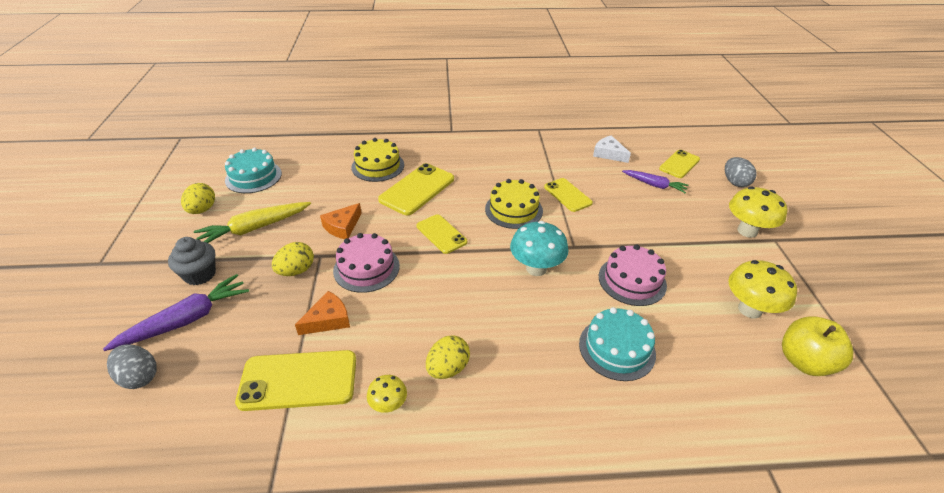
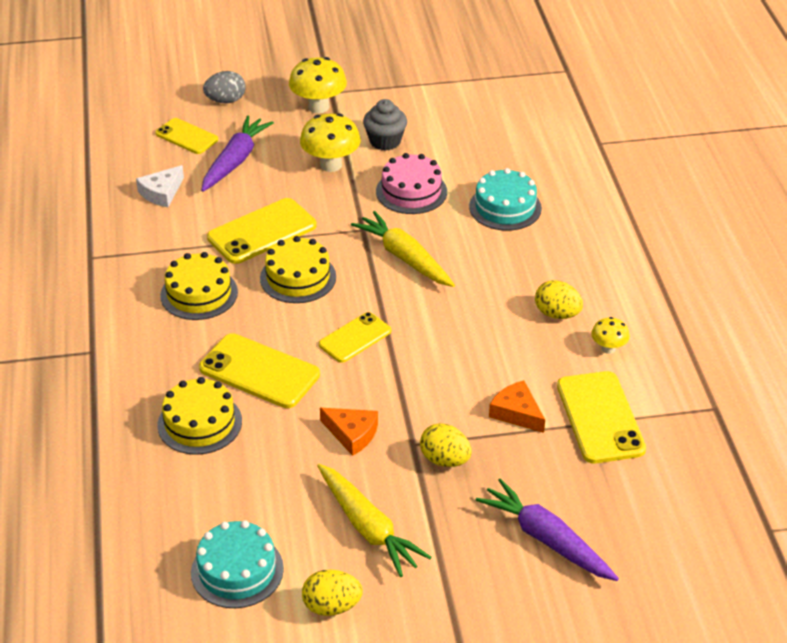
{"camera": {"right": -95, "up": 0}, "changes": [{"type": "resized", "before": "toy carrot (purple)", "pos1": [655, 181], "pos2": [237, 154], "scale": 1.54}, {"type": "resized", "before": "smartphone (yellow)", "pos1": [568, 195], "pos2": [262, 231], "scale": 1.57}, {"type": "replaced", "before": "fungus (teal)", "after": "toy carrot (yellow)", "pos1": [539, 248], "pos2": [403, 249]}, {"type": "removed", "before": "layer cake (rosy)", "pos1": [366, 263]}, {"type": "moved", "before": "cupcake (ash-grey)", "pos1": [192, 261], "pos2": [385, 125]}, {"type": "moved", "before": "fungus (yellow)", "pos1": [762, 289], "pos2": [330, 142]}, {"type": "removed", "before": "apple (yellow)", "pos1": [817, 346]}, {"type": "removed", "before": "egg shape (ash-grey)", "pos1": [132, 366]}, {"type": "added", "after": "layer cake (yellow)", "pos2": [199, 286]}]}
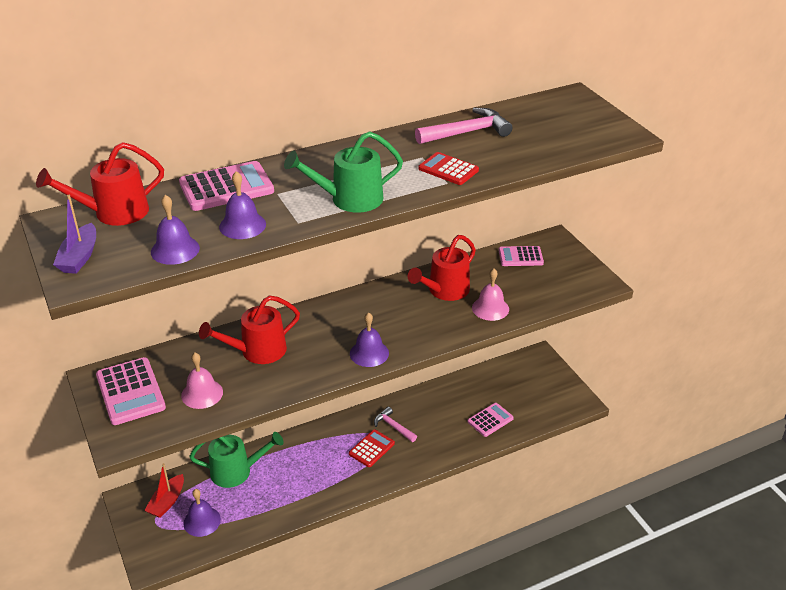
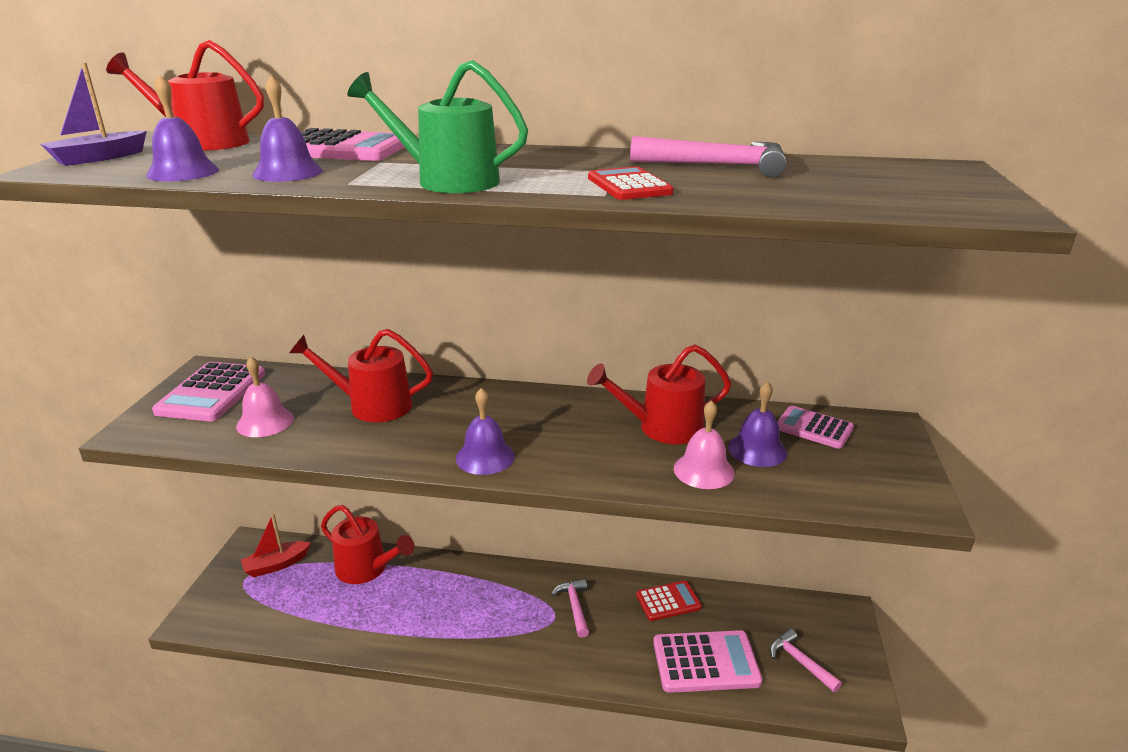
{"camera": {"right": 35, "up": -10}, "changes": [{"type": "resized", "before": "pocket calculator (rosy)", "pos1": [491, 420], "pos2": [707, 661], "scale": 1.57}, {"type": "moved", "before": "pocket calculator (scarlet)", "pos1": [372, 448], "pos2": [669, 600]}, {"type": "recoloured", "before": "watering pot (emerald)", "after": "watering pot (scarlet)", "pos1": [236, 460], "pos2": [367, 544]}, {"type": "moved", "before": "school bell (purple)", "pos1": [202, 513], "pos2": [757, 424]}, {"type": "added", "after": "carpenter's hammer (rosy)", "pos2": [806, 660]}]}
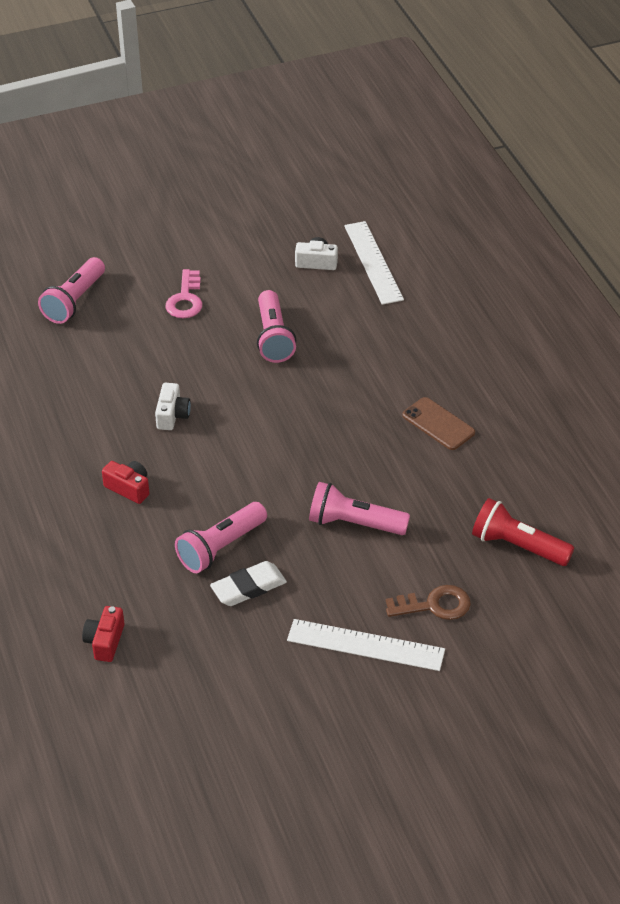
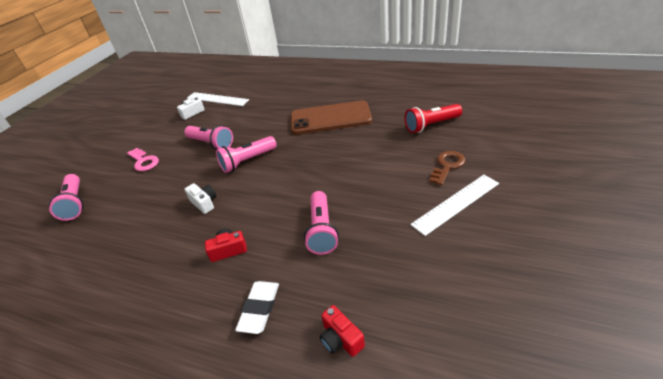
{"camera": {"right": -45, "up": -5}, "changes": [{"type": "resized", "before": "smartphone (russet)", "pos1": [438, 423], "pos2": [331, 117], "scale": 1.96}, {"type": "moved", "before": "torch (rosy)", "pos1": [359, 508], "pos2": [246, 154]}, {"type": "moved", "before": "pencil eraser (pure white)", "pos1": [248, 583], "pos2": [257, 307]}]}
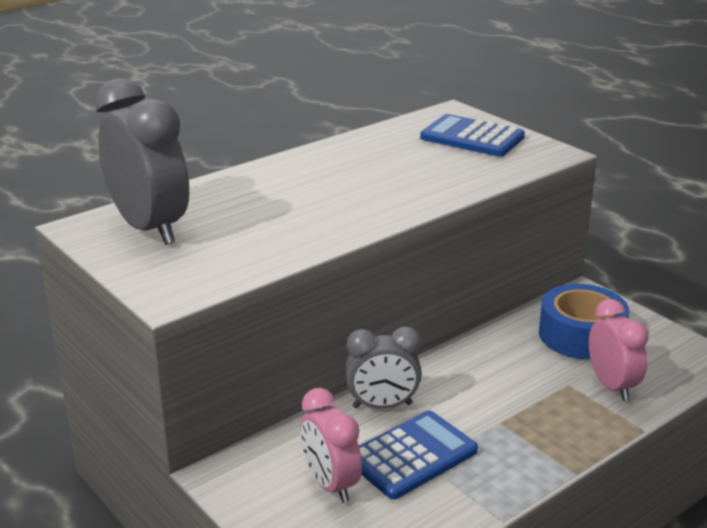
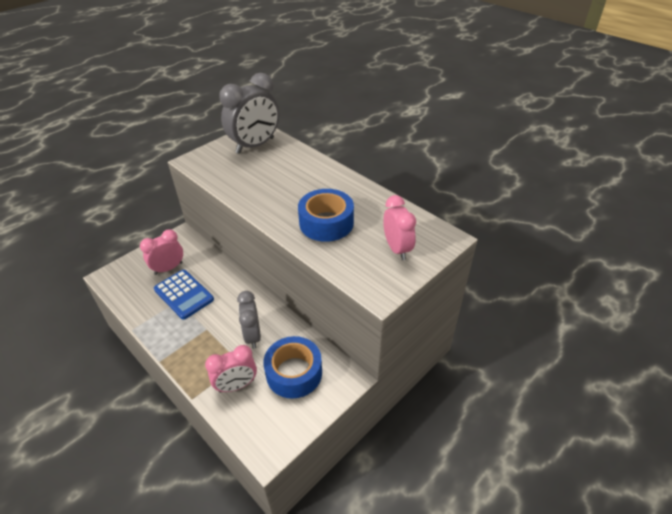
{"camera": {"right": 85, "up": 15}, "changes": [{"type": "replaced", "before": "pocket calculator (blue)", "after": "alarm clock (rosy)", "pos1": [472, 135], "pos2": [399, 227]}, {"type": "moved", "before": "alarm clock (ash-grey)", "pos1": [383, 367], "pos2": [249, 320]}, {"type": "added", "after": "sticky tape (blue)", "pos2": [326, 215]}]}
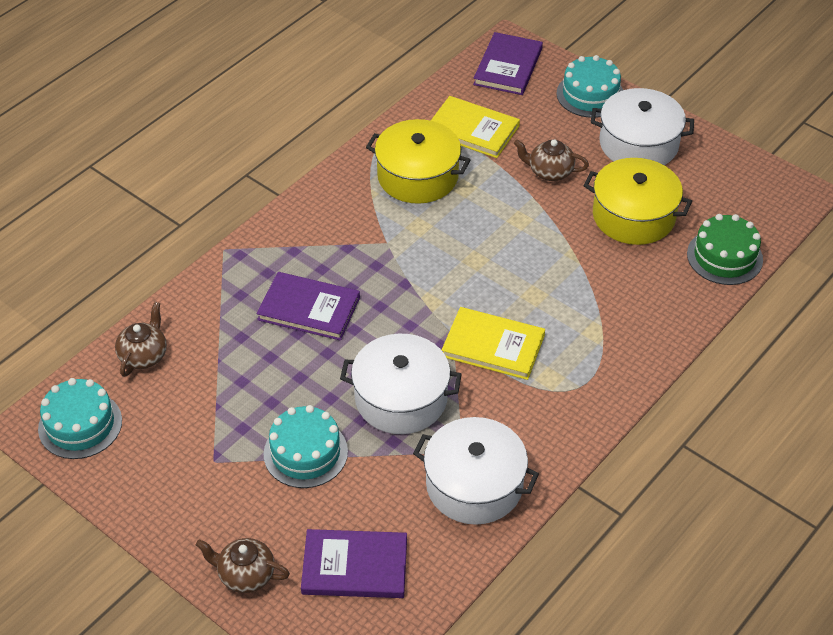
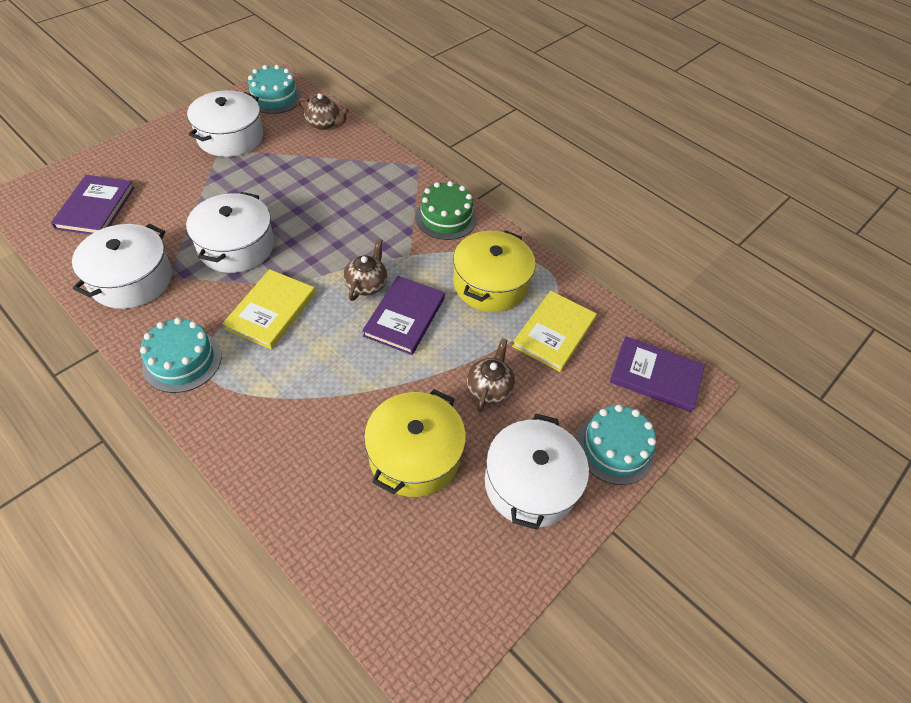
{"camera": {"right": 90, "up": 5}, "changes": [{"type": "moved", "before": "layer cake (emerald)", "pos1": [725, 249], "pos2": [446, 210]}, {"type": "moved", "before": "book (purple)", "pos1": [308, 306], "pos2": [403, 315]}, {"type": "moved", "before": "layer cake (teal)", "pos1": [305, 446], "pos2": [181, 355]}, {"type": "moved", "before": "china teapot (russet)", "pos1": [243, 565], "pos2": [365, 270]}, {"type": "added", "after": "cooking pot (pure white)", "pos2": [225, 123]}]}
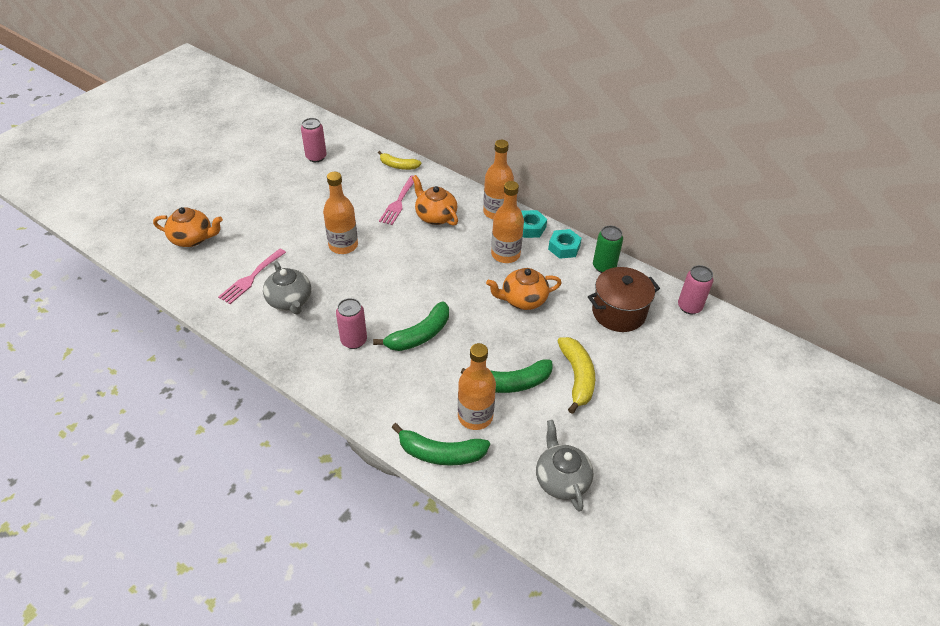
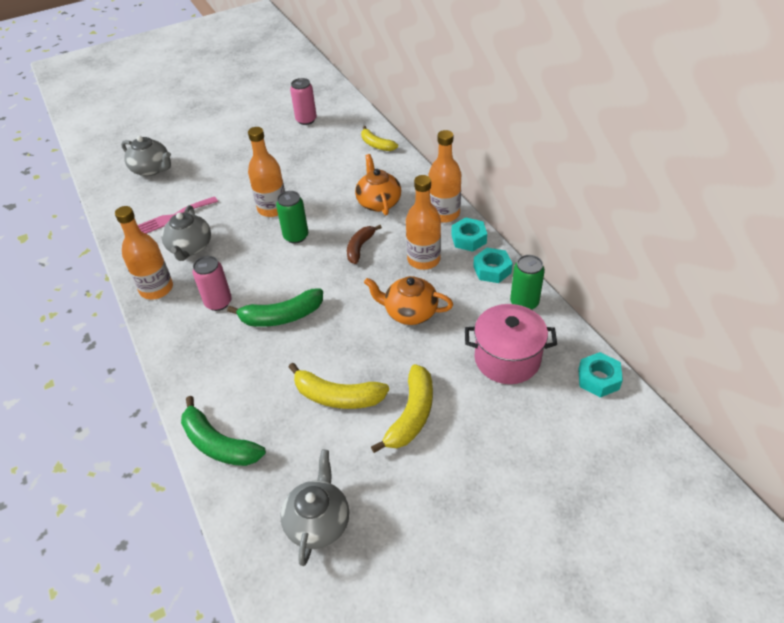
{"camera": {"right": 30, "up": 0}, "changes": [{"type": "removed", "before": "table fork (rosy)", "pos1": [396, 200]}, {"type": "recoloured", "before": "china teapot (bright orange)", "after": "china teapot (ash-grey)", "pos1": [188, 227], "pos2": [146, 156]}, {"type": "replaced", "before": "soda can (rosy)", "after": "hexagon nut (teal)", "pos1": [695, 289], "pos2": [600, 375]}, {"type": "recoloured", "before": "cooking pot (russet)", "after": "cooking pot (rosy)", "pos1": [624, 299], "pos2": [511, 344]}, {"type": "moved", "before": "flask (bright orange)", "pos1": [477, 386], "pos2": [144, 252]}, {"type": "recoloured", "before": "toy banana (emerald)", "after": "toy banana (yellow)", "pos1": [507, 376], "pos2": [338, 386]}, {"type": "added", "after": "soda can (emerald)", "pos2": [292, 217]}, {"type": "added", "after": "toy banana (russet)", "pos2": [364, 244]}]}
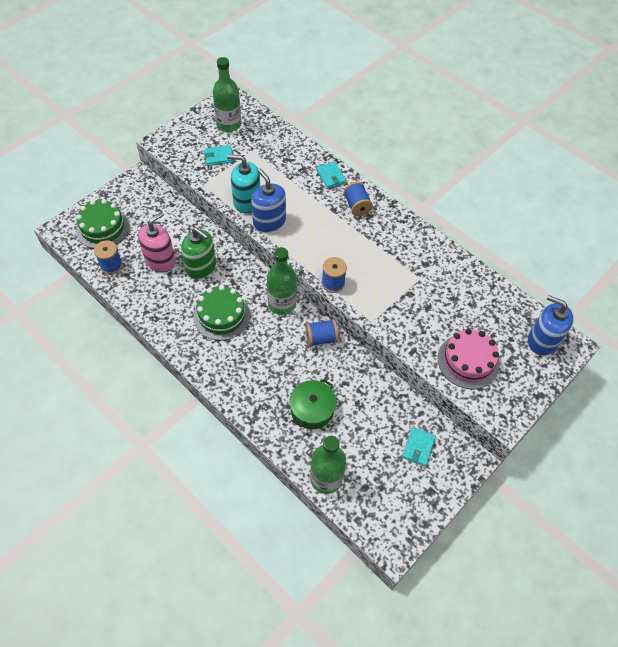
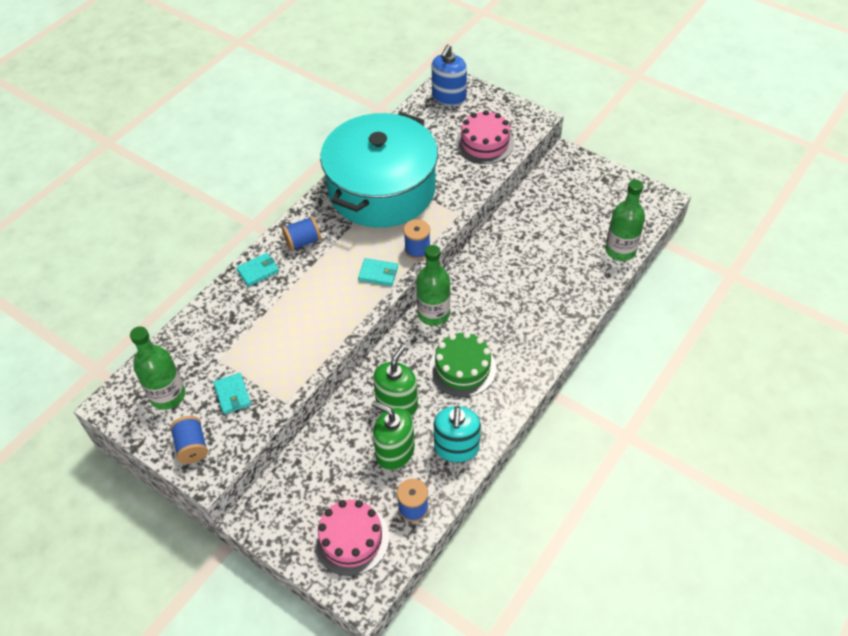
{"camera": {"right": -95, "up": -5}, "changes": [{"type": "moved", "before": "soap pump (teal)", "pos1": [243, 184], "pos2": [457, 434]}, {"type": "removed", "before": "soap pump (blue)", "pos1": [268, 200]}, {"type": "recoloured", "before": "layer cake (emerald)", "after": "layer cake (rosy)", "pos1": [102, 224], "pos2": [351, 538]}, {"type": "recoloured", "before": "soap pump (rosy)", "after": "soap pump (emerald)", "pos1": [157, 242], "pos2": [393, 435]}, {"type": "moved", "before": "spool (blue)", "pos1": [322, 333], "pos2": [189, 440]}, {"type": "removed", "before": "cooking pot (emerald)", "pos1": [312, 404]}, {"type": "moved", "before": "card wallet (teal)", "pos1": [419, 446], "pos2": [378, 272]}, {"type": "added", "after": "cooking pot (teal)", "pos2": [379, 170]}]}
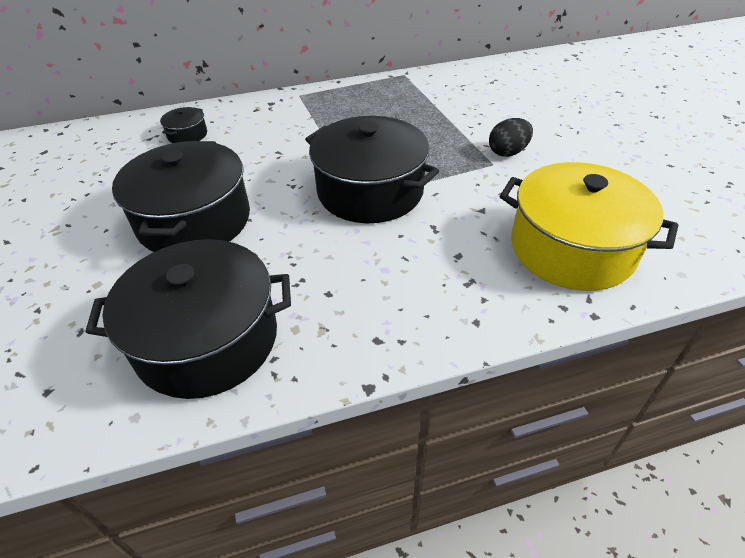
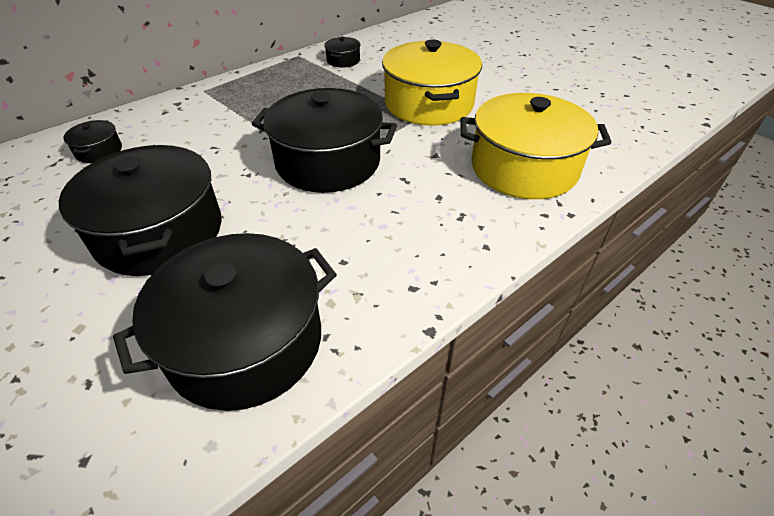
{"camera": {"right": -25, "up": 0}, "changes": [{"type": "replaced", "before": "egg shape (jet-black)", "after": "cooking pot (yellow)", "pos1": [511, 137], "pos2": [432, 82]}, {"type": "added", "after": "cooking pot (jet-black)", "pos2": [342, 52]}]}
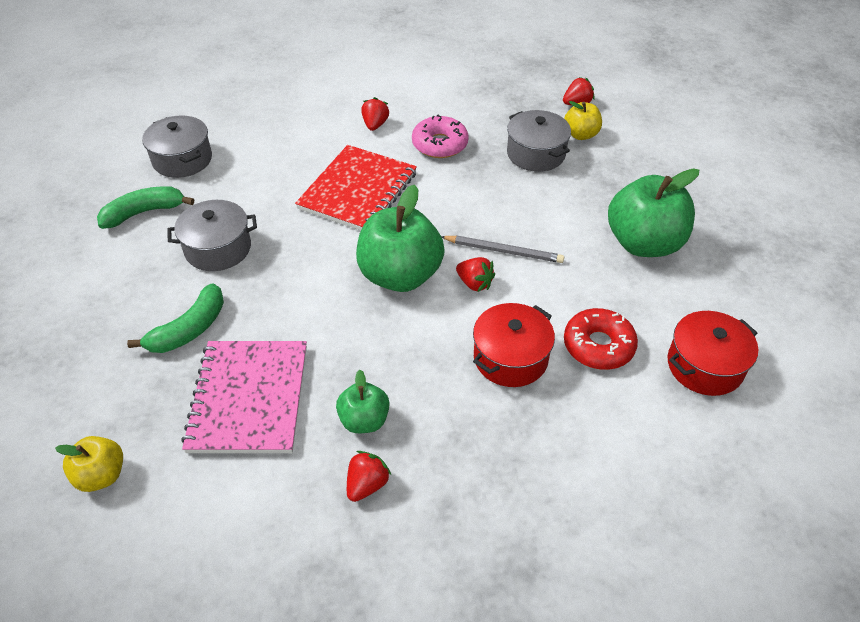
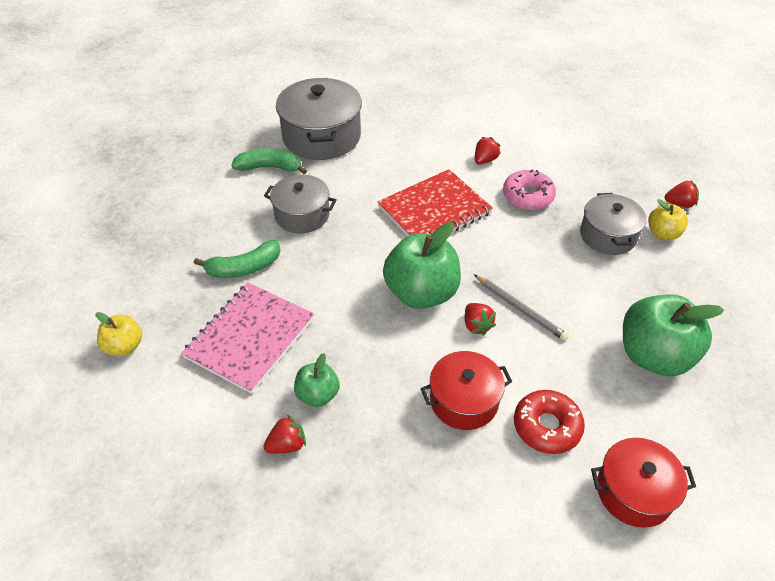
{"camera": {"right": 30, "up": 0}, "changes": [{"type": "resized", "before": "cooking pot (ash-grey)", "pos1": [177, 146], "pos2": [319, 119], "scale": 1.6}]}
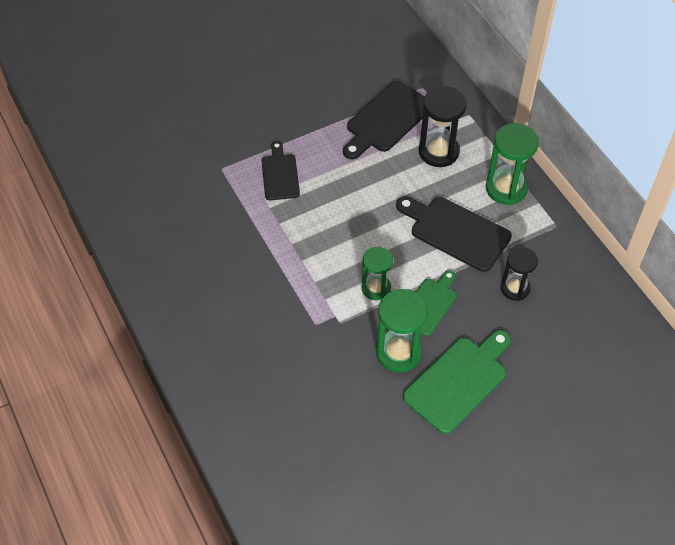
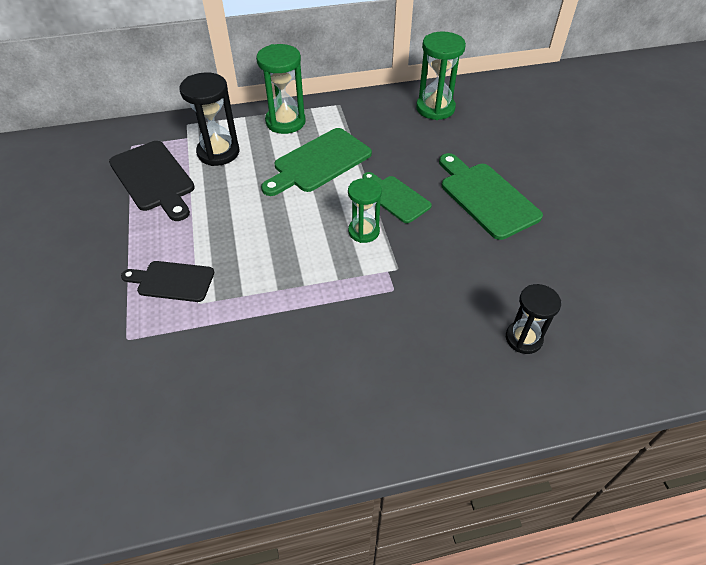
{"camera": {"right": -75, "up": -5}, "changes": [{"type": "recoloured", "before": "cutting board (jet-black)", "after": "cutting board (emerald)", "pos1": [454, 234], "pos2": [316, 162]}, {"type": "moved", "before": "sandglass (jet-black)", "pos1": [519, 274], "pos2": [533, 319]}, {"type": "moved", "before": "sandglass (emerald)", "pos1": [402, 331], "pos2": [441, 75]}]}
